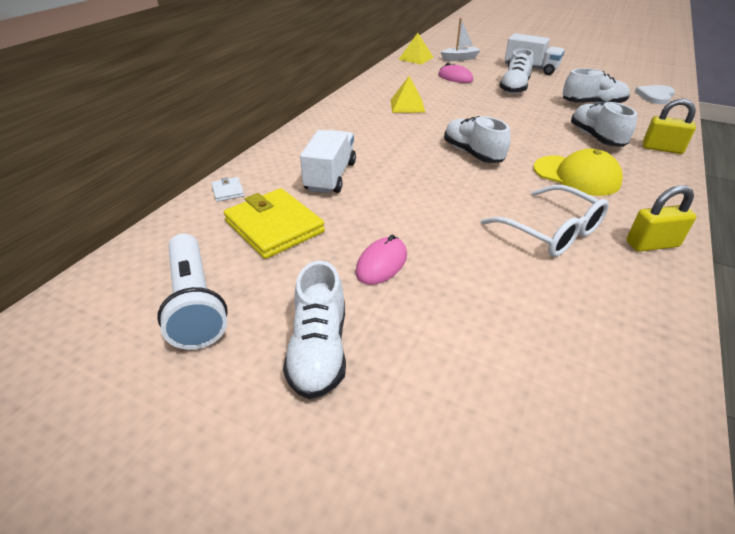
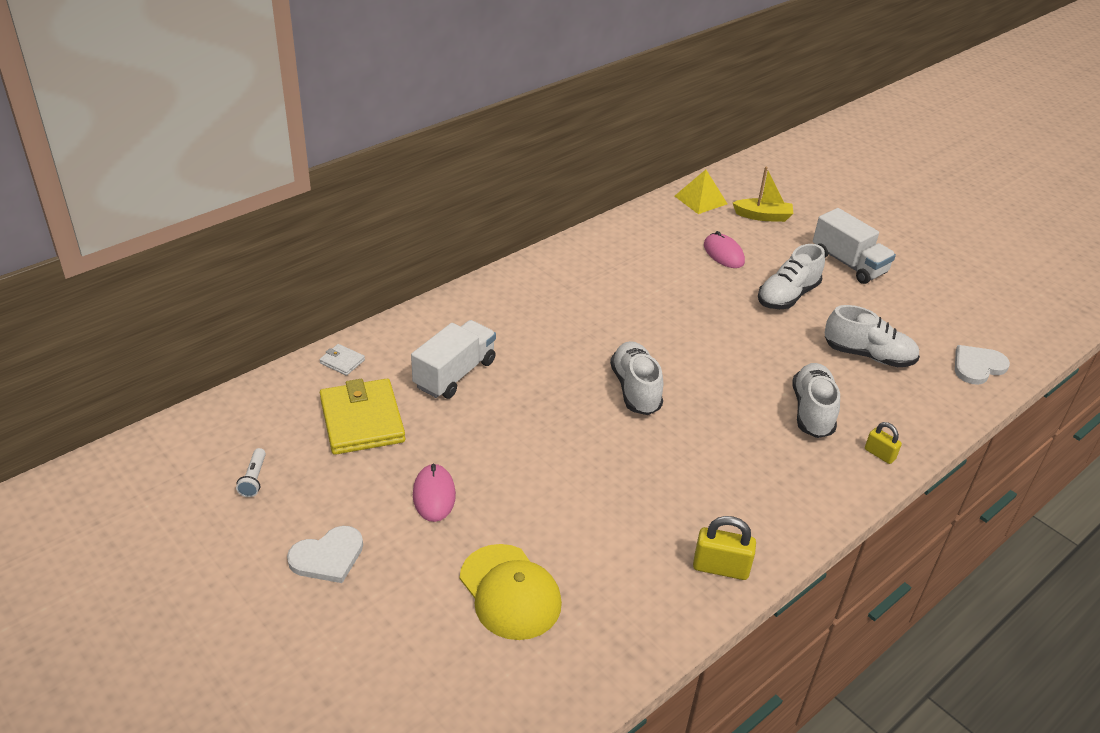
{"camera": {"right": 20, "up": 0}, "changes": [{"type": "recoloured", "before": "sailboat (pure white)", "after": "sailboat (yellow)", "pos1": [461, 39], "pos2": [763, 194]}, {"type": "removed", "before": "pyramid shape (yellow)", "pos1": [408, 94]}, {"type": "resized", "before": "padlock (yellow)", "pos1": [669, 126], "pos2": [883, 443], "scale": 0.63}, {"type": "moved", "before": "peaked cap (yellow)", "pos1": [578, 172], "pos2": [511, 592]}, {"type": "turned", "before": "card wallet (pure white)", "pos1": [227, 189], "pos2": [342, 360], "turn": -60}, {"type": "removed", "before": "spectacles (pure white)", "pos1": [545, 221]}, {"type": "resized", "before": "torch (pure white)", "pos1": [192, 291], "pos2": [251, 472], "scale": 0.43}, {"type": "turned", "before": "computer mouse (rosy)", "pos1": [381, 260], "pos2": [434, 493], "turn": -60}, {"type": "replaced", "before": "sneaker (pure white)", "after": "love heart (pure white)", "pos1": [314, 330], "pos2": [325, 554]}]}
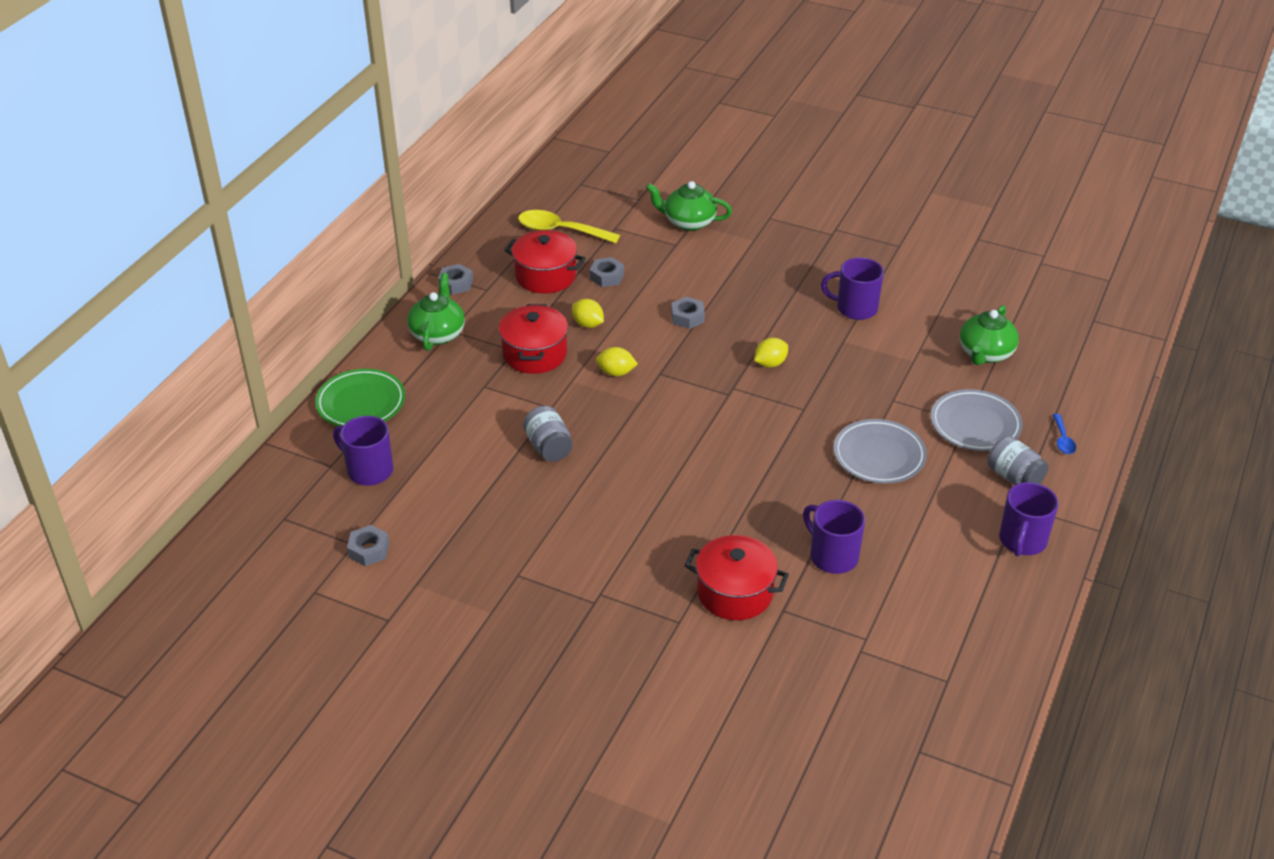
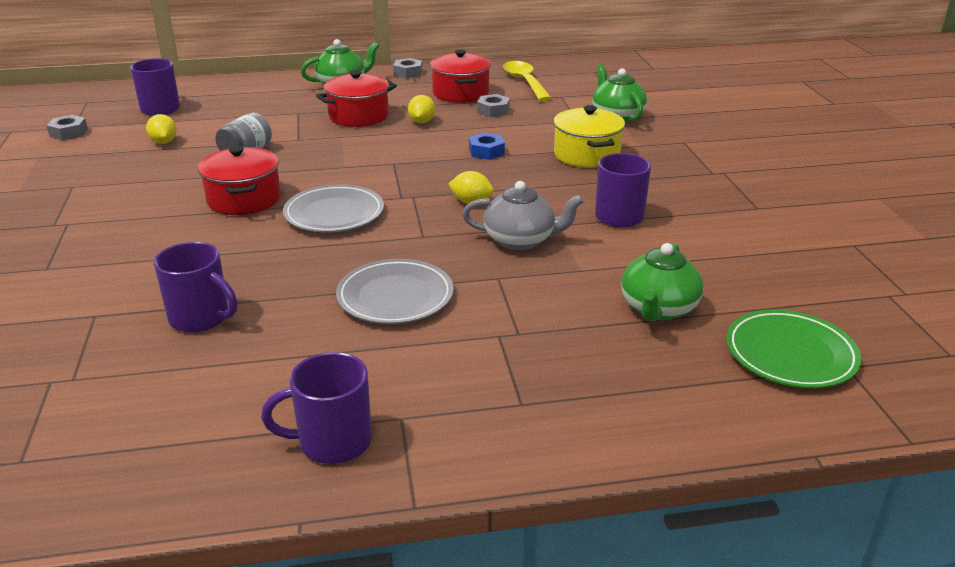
{"camera": {"right": 55, "up": -10}, "changes": [{"type": "recoloured", "before": "hexagon nut (ash-grey)", "after": "hexagon nut (blue)", "pos1": [688, 313], "pos2": [487, 146]}, {"type": "turned", "before": "china teapot (emerald)", "pos1": [989, 335], "pos2": [662, 282], "turn": -60}, {"type": "moved", "before": "citrus fruit (yellow)", "pos1": [617, 361], "pos2": [161, 129]}, {"type": "moved", "before": "plate (emerald)", "pos1": [360, 397], "pos2": [793, 348]}, {"type": "moved", "before": "plate (ash-grey)", "pos1": [977, 420], "pos2": [333, 208]}, {"type": "removed", "before": "teaspoon (blue)", "pos1": [1064, 434]}, {"type": "removed", "before": "jam jar (ash-grey)", "pos1": [1018, 460]}, {"type": "turned", "before": "mug (purple)", "pos1": [834, 537], "pos2": [195, 287], "turn": 105}, {"type": "moved", "before": "cooking pot (scarlet)", "pos1": [736, 577], "pos2": [239, 180]}, {"type": "added", "after": "cooking pot (yellow)", "pos2": [589, 136]}, {"type": "added", "after": "china teapot (ash-grey)", "pos2": [523, 215]}]}
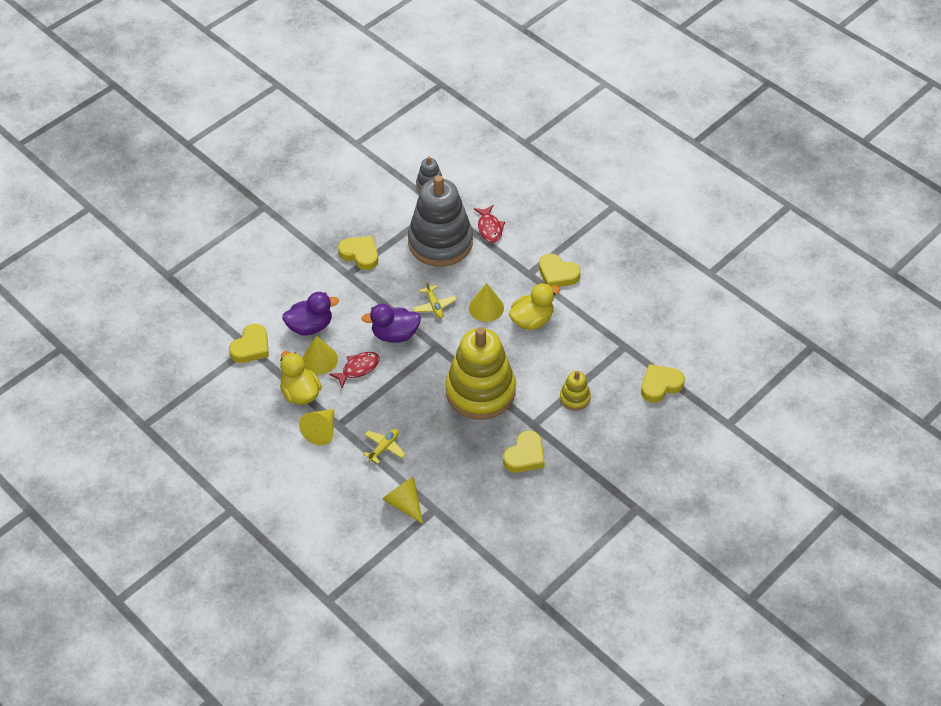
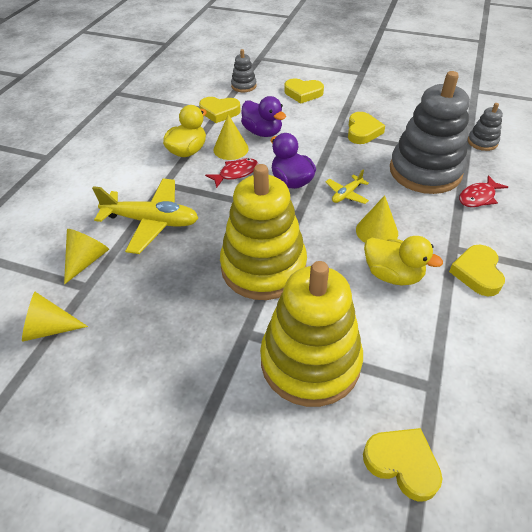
{"camera": {"right": 65, "up": -5}, "changes": [{"type": "turned", "before": "toy fish (scarlet)", "pos1": [354, 370], "pos2": [231, 173], "turn": -60}, {"type": "resized", "before": "ring stacker (yellow)", "pos1": [575, 391], "pos2": [311, 334], "scale": 2.27}, {"type": "moved", "before": "cone (yellow)", "pos1": [316, 427], "pos2": [55, 317]}, {"type": "resized", "before": "toy plane (yellow)", "pos1": [384, 446], "pos2": [145, 216], "scale": 2.06}, {"type": "moved", "before": "love heart (yellow)", "pos1": [524, 452], "pos2": [304, 91]}, {"type": "added", "after": "ring stacker (ash-grey)", "pos2": [244, 70]}]}
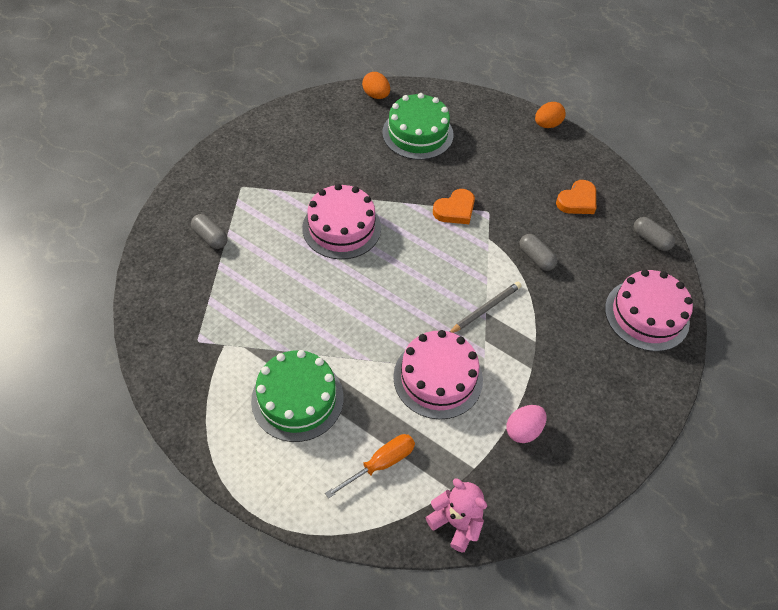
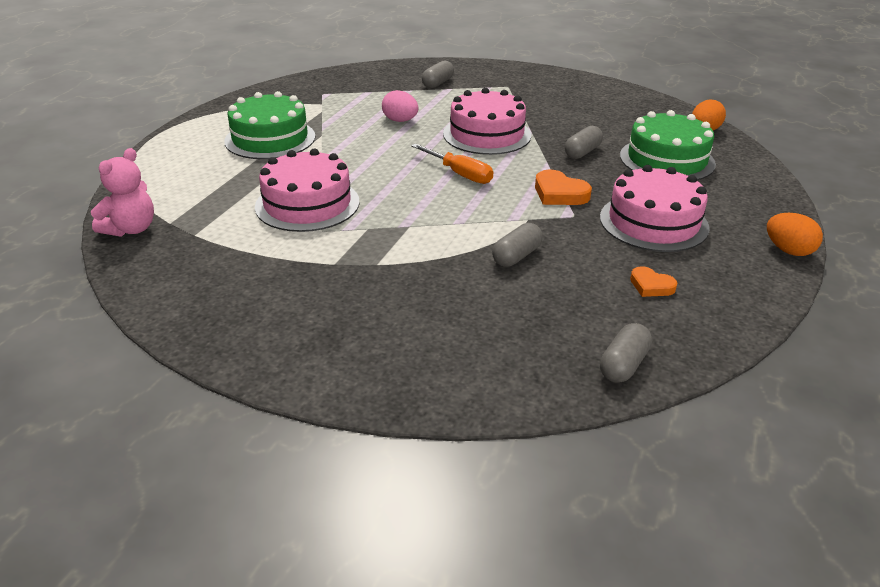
{"camera": {"right": 80, "up": -20}, "changes": [{"type": "resized", "before": "love heart (bright orange)", "pos1": [576, 197], "pos2": [653, 281], "scale": 0.64}, {"type": "moved", "before": "layer cake (rosy)", "pos1": [649, 311], "pos2": [655, 208]}, {"type": "removed", "before": "lead pencil (ash-grey)", "pos1": [485, 307]}, {"type": "moved", "before": "egg shape (rosy)", "pos1": [526, 424], "pos2": [400, 106]}, {"type": "moved", "before": "flat screwdriver (bright orange)", "pos1": [370, 466], "pos2": [452, 164]}, {"type": "added", "after": "pill (ash-grey)", "pos2": [584, 142]}]}
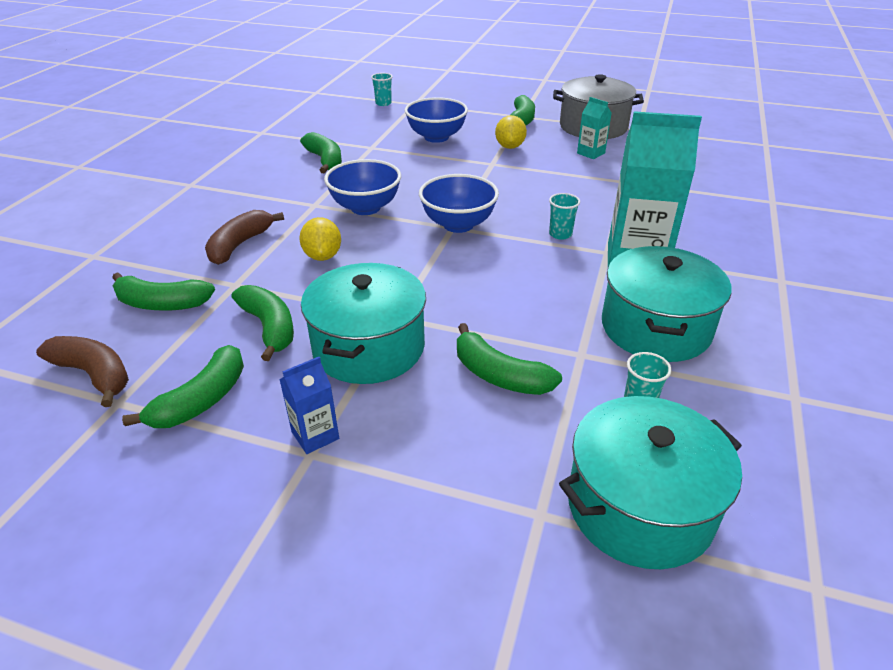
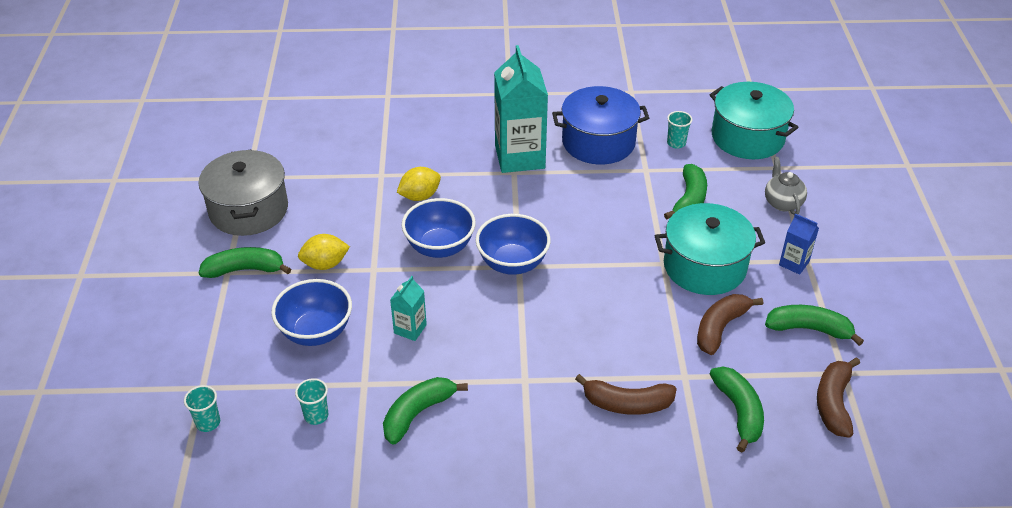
{"camera": {"right": -110, "up": 5}, "changes": [{"type": "moved", "before": "juice carton (teal)", "pos1": [594, 128], "pos2": [408, 308]}, {"type": "moved", "before": "bowl (blue)", "pos1": [362, 187], "pos2": [439, 228]}, {"type": "moved", "before": "beaker (teal)", "pos1": [564, 216], "pos2": [311, 401]}, {"type": "moved", "before": "citrus fruit (yellow)", "pos1": [320, 239], "pos2": [419, 184]}, {"type": "recoloured", "before": "cooking pot (teal)", "after": "cooking pot (blue)", "pos1": [666, 304], "pos2": [600, 125]}, {"type": "recoloured", "before": "toy banana (emerald)", "after": "toy banana (russet)", "pos1": [263, 323], "pos2": [730, 324]}, {"type": "added", "after": "china teapot (ash-grey)", "pos2": [786, 186]}]}
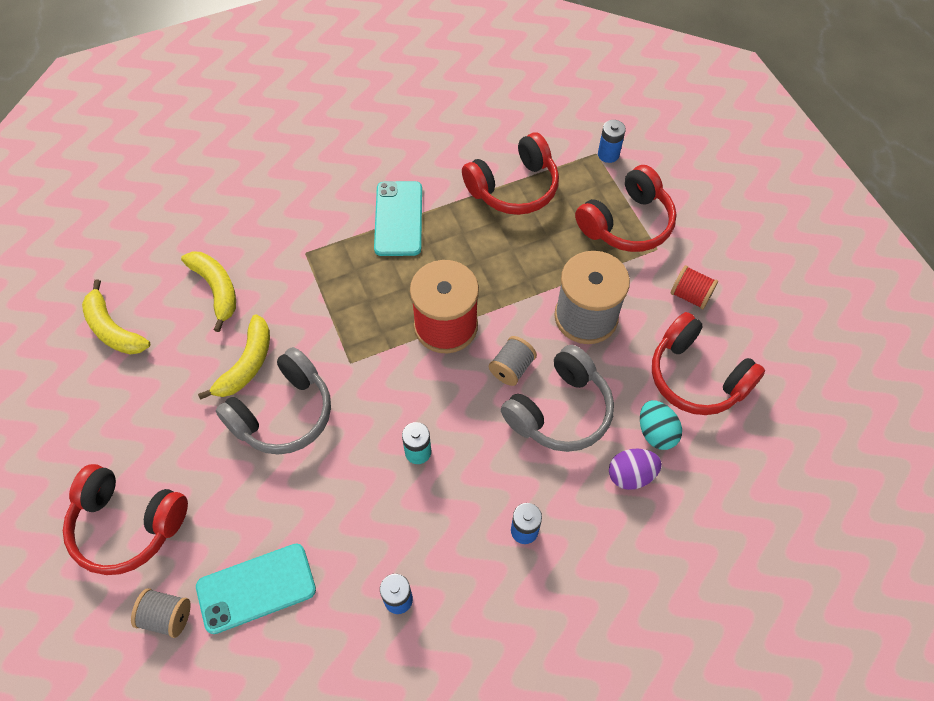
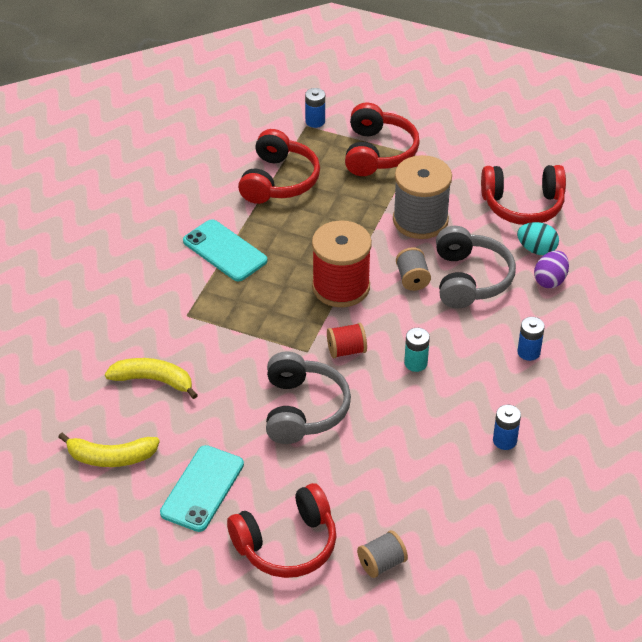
{"camera": {"right": -45, "up": -15}, "changes": [{"type": "moved", "before": "spool (scarlet)", "pos1": [694, 287], "pos2": [347, 340]}, {"type": "removed", "before": "toy banana (yellow)", "pos1": [234, 357]}, {"type": "moved", "before": "smartphone (teal)", "pos1": [256, 588], "pos2": [202, 488]}]}
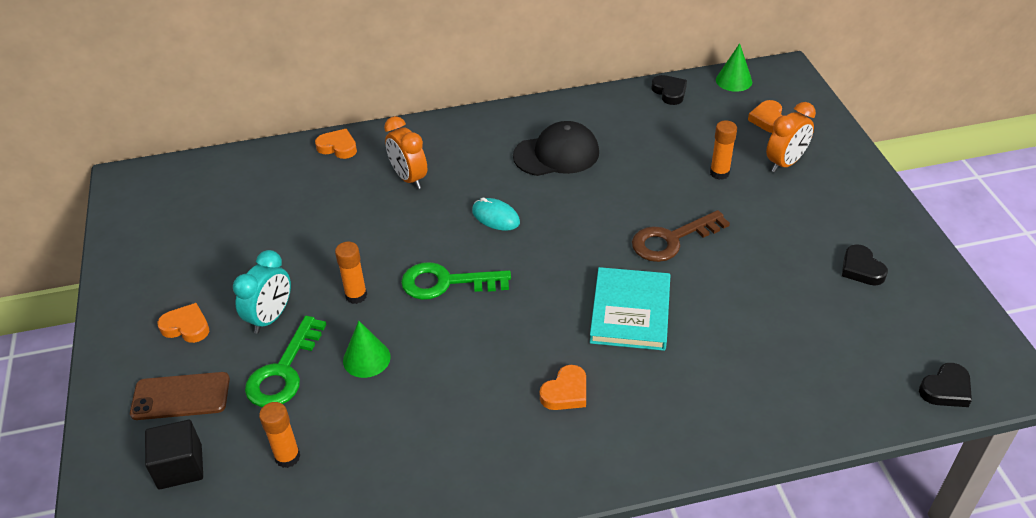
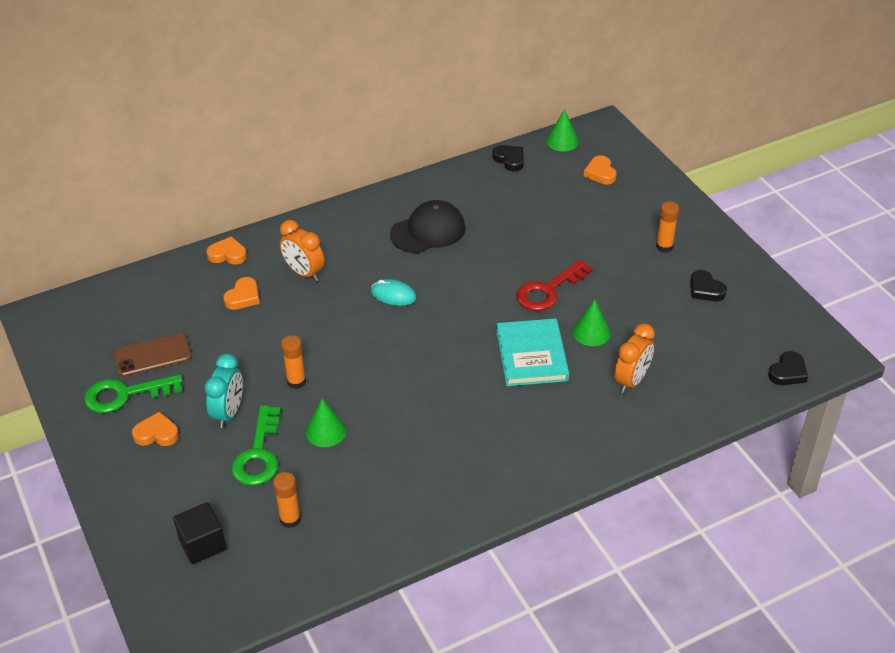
{"camera": {"right": -15, "up": 0}, "changes": [{"type": "moved", "before": "alarm clock (bright orange)", "pos1": [791, 137], "pos2": [634, 358]}, {"type": "moved", "before": "stick of glue (bright orange)", "pos1": [723, 150], "pos2": [667, 227]}, {"type": "recoloured", "before": "key (russet)", "after": "key (scarlet)", "pos1": [681, 236], "pos2": [554, 285]}, {"type": "moved", "before": "key (emerald)", "pos1": [456, 281], "pos2": [133, 394]}, {"type": "moved", "before": "love heart (bright orange)", "pos1": [563, 387], "pos2": [241, 293]}, {"type": "moved", "before": "smartphone (russet)", "pos1": [180, 396], "pos2": [153, 355]}, {"type": "added", "after": "cone (emerald)", "pos2": [592, 323]}]}
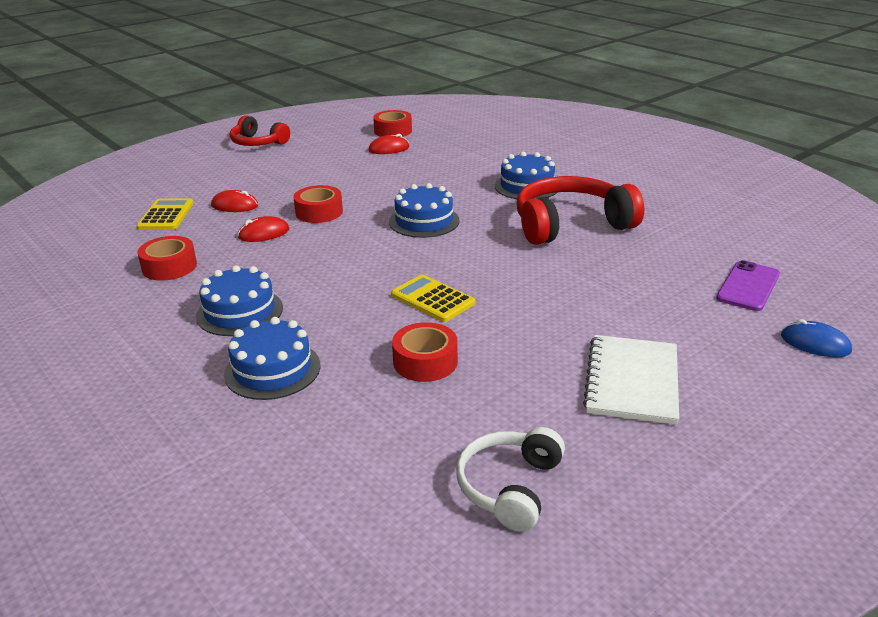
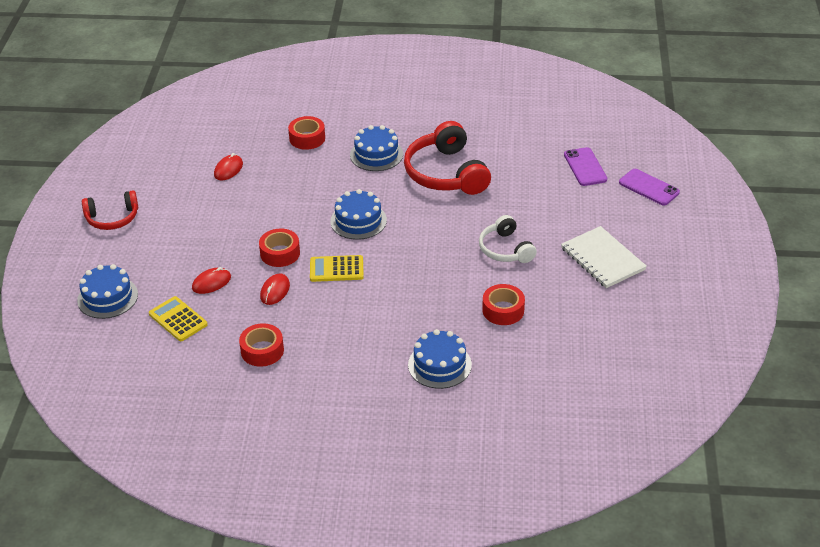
{"camera": {"right": -45, "up": 10}, "changes": [{"type": "moved", "before": "sticky tape (scarlet)", "pos1": [392, 123], "pos2": [306, 133]}, {"type": "turned", "before": "headphones (scarlet)", "pos1": [580, 210], "pos2": [447, 158], "turn": -45}, {"type": "moved", "before": "layer cake (blue)", "pos1": [239, 300], "pos2": [107, 291]}, {"type": "moved", "before": "pocket calculator (yellow)", "pos1": [433, 298], "pos2": [337, 268]}, {"type": "replaced", "before": "computer mouse (blue)", "after": "smartphone (purple)", "pos1": [816, 338], "pos2": [649, 187]}, {"type": "moved", "before": "headphones (pure white)", "pos1": [510, 479], "pos2": [508, 239]}]}
